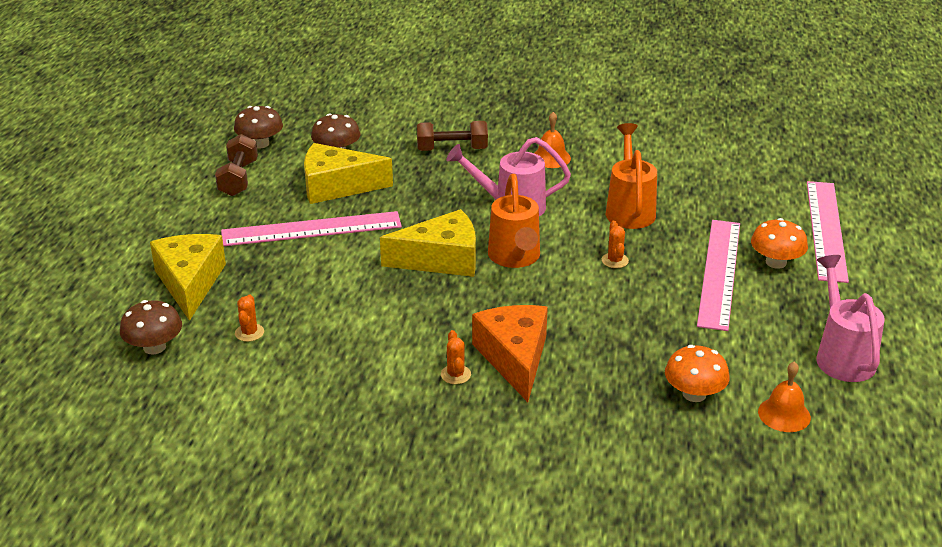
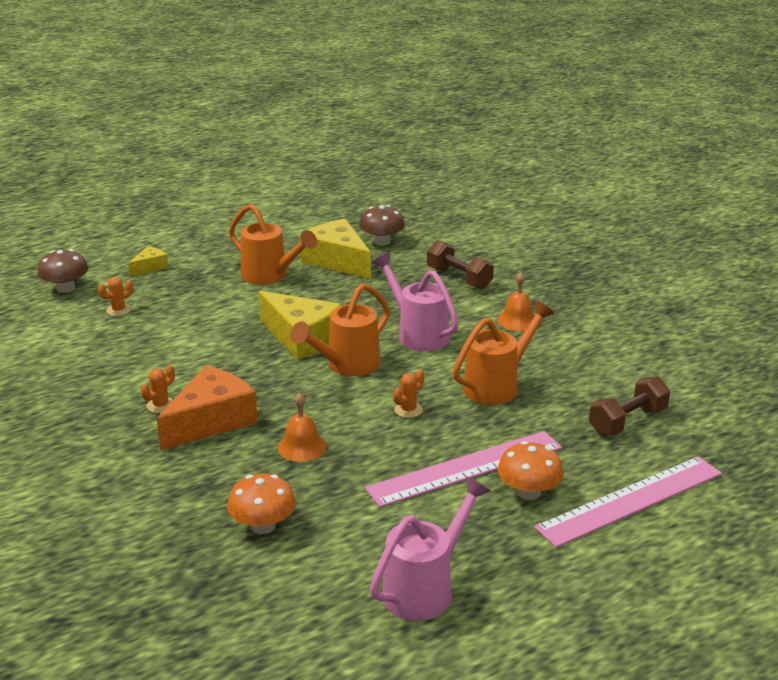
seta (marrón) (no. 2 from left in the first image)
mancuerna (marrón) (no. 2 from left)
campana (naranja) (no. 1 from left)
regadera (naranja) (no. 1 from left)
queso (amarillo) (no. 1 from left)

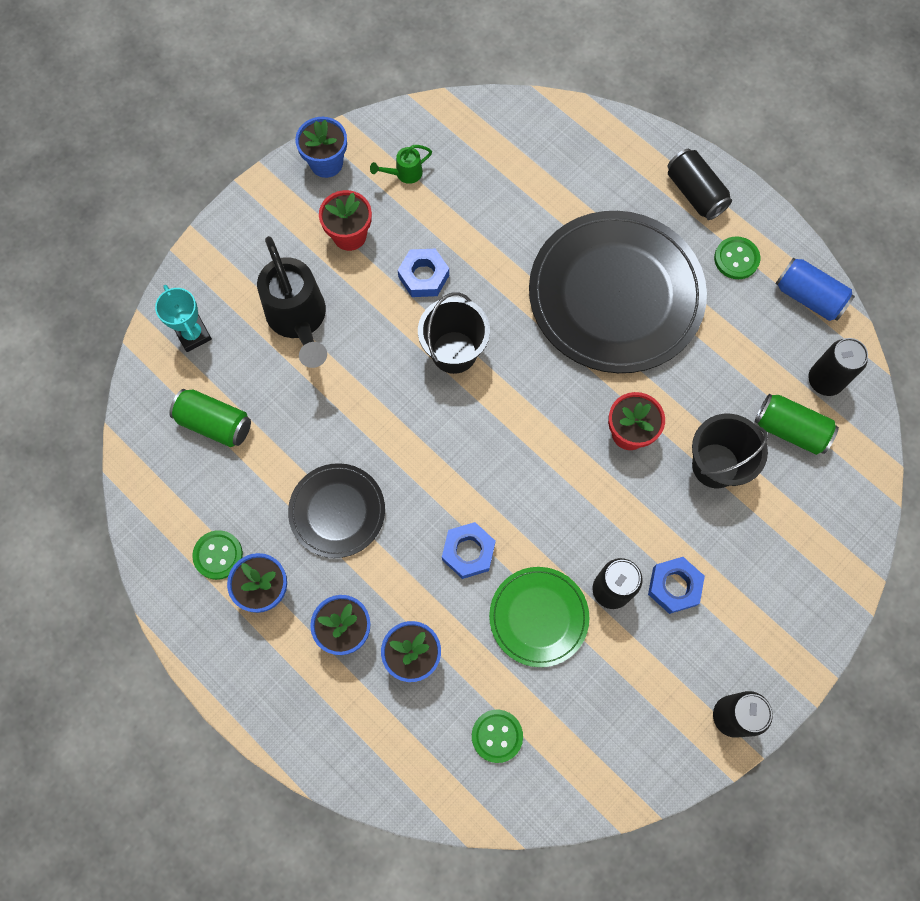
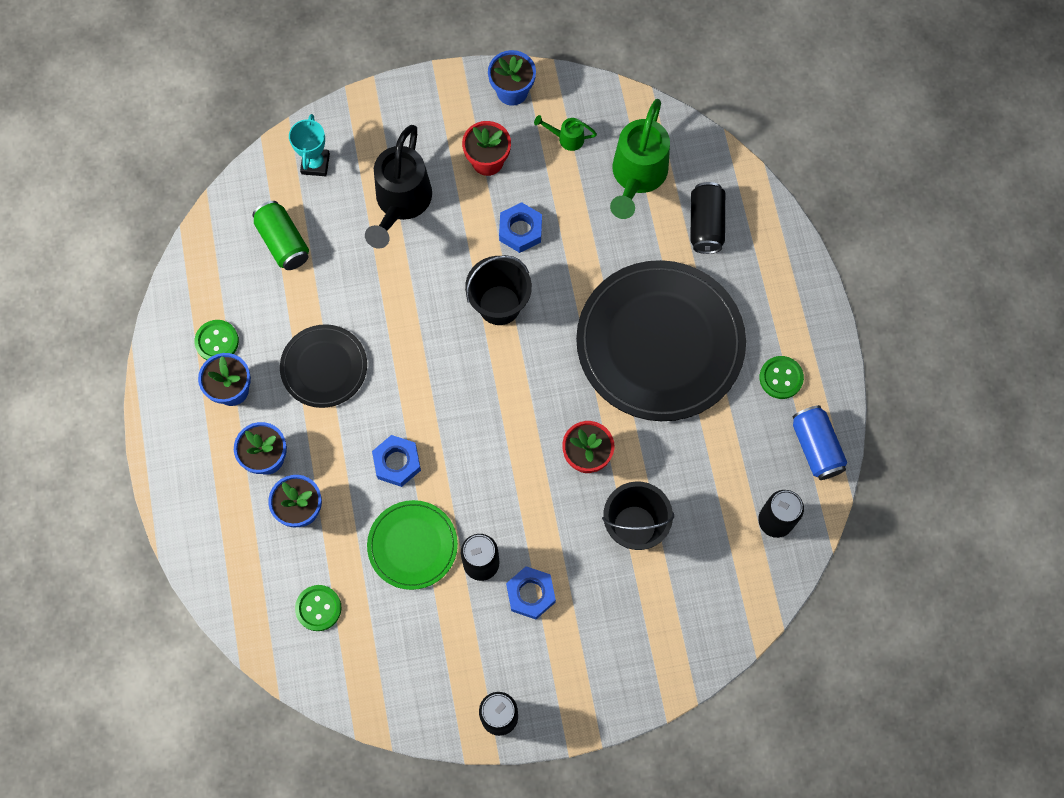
lata (verde) (no. 2 from left in the first image)
regadera (verde) (no. 2 from left)
lata (negro) (no. 3 from left)

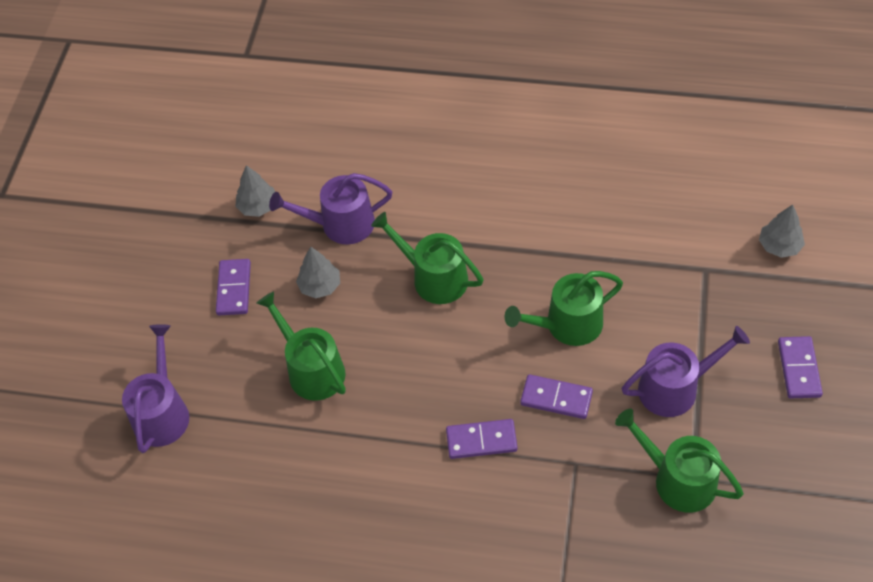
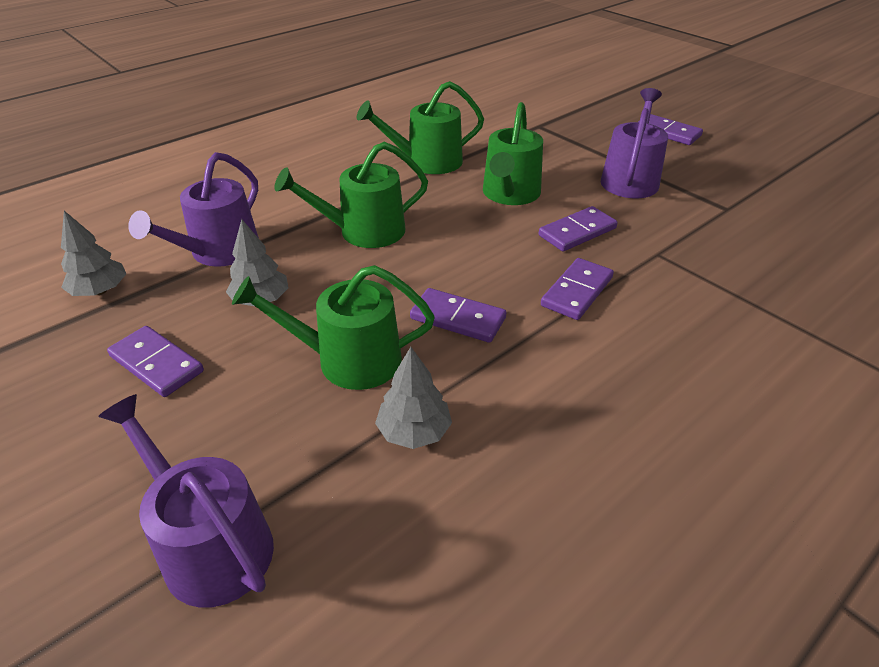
ficha de dominó (morado) (no. 2 from left)
regadera (verde) (no. 3 from left)
árbol (gris) (no. 3 from left)

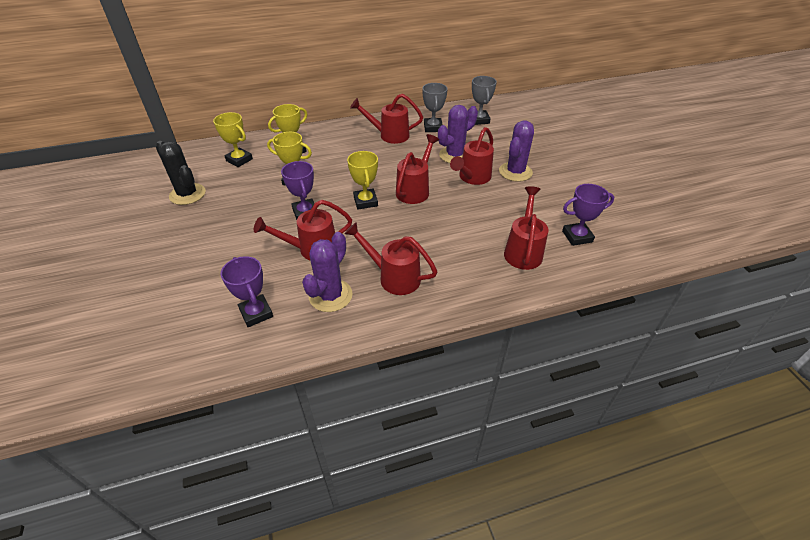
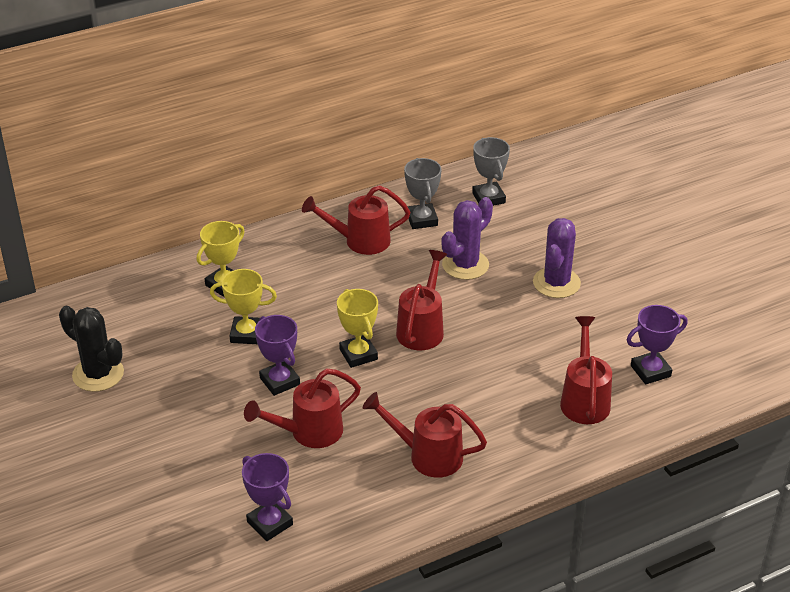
trofeo (amarillo) (no. 1 from left in the first image)
cactus (morado) (no. 1 from left in the first image)
regadera (rojo) (no. 5 from left in the first image)

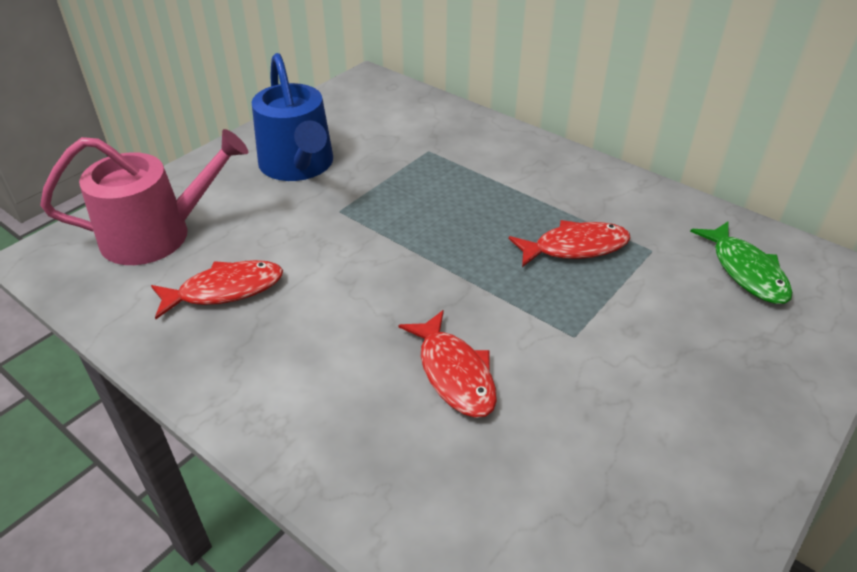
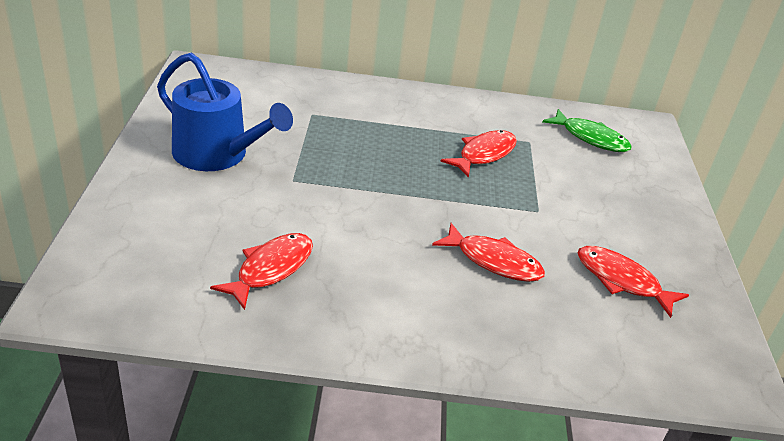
regadera (rosa)
pez (rojo) (no. 4 from left)

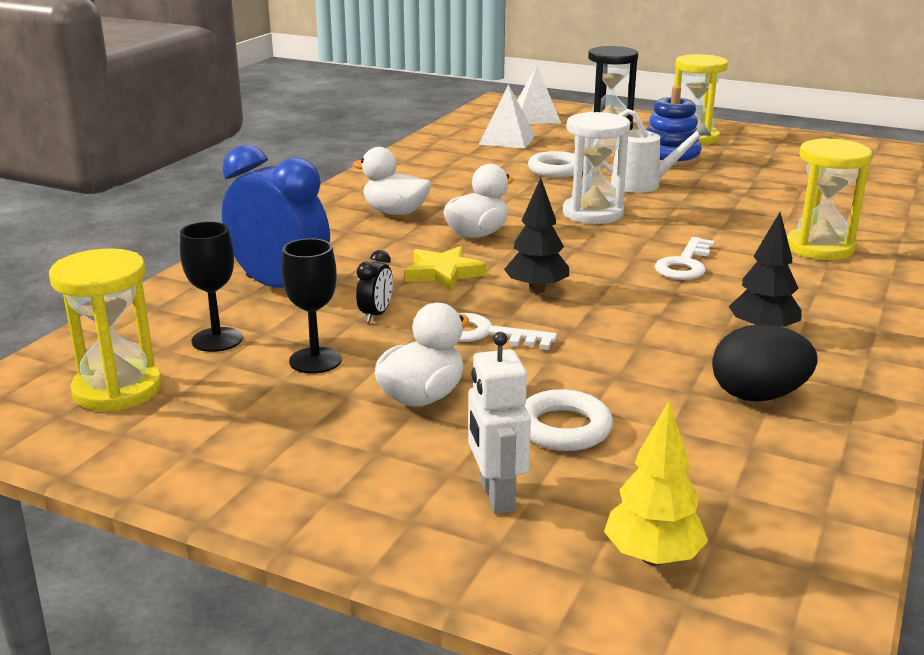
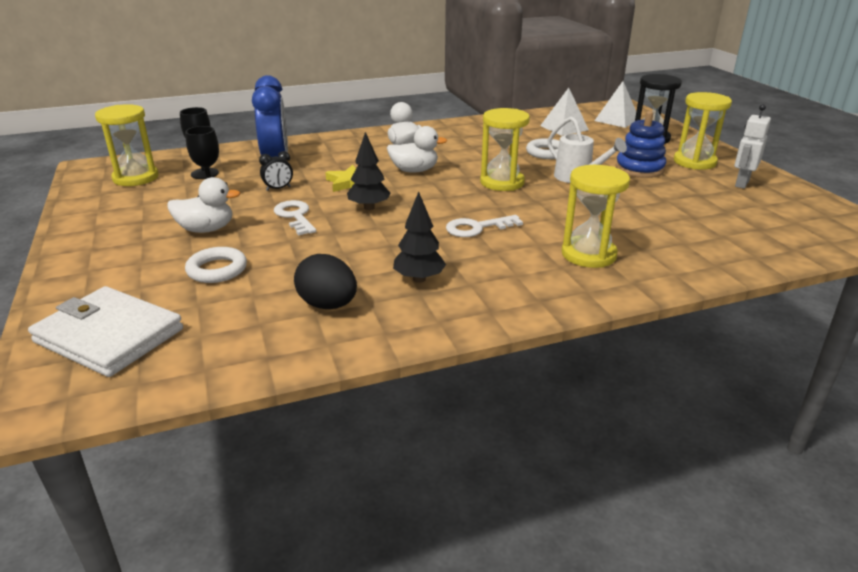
robot (blanco)
cartera (blanco)
reloj de arena (amarillo) (no. 2 from left)

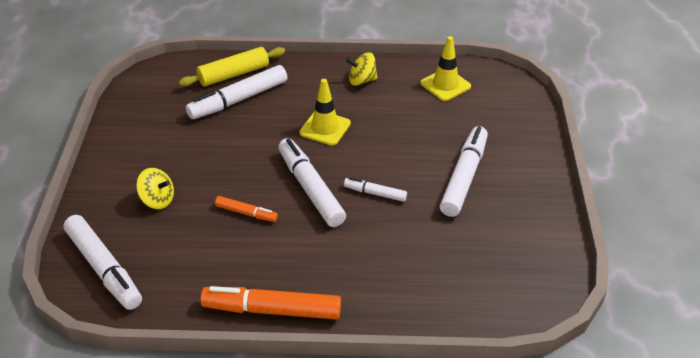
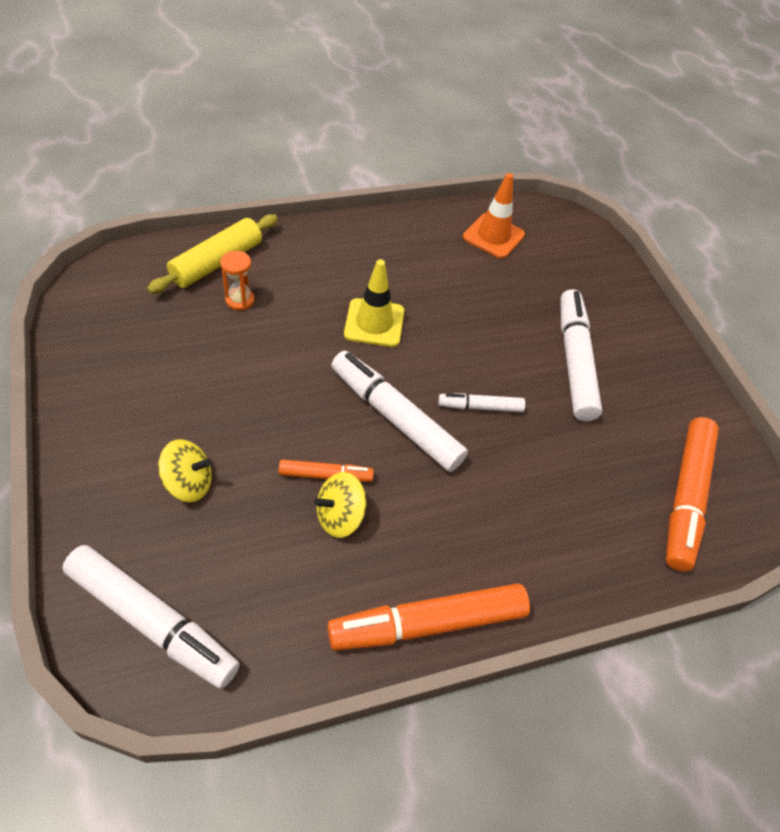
rotulador (naranja) (no. 3 from left)
peonza (amarillo) (no. 2 from left)
reloj de arena (naranja)
cono de tráfico (naranja)

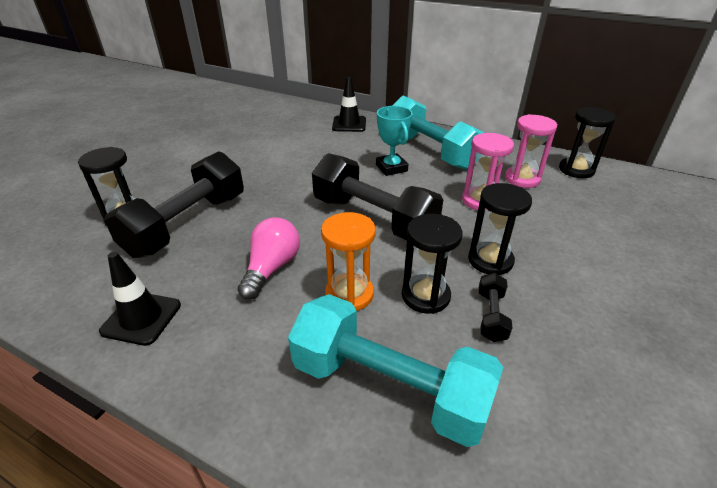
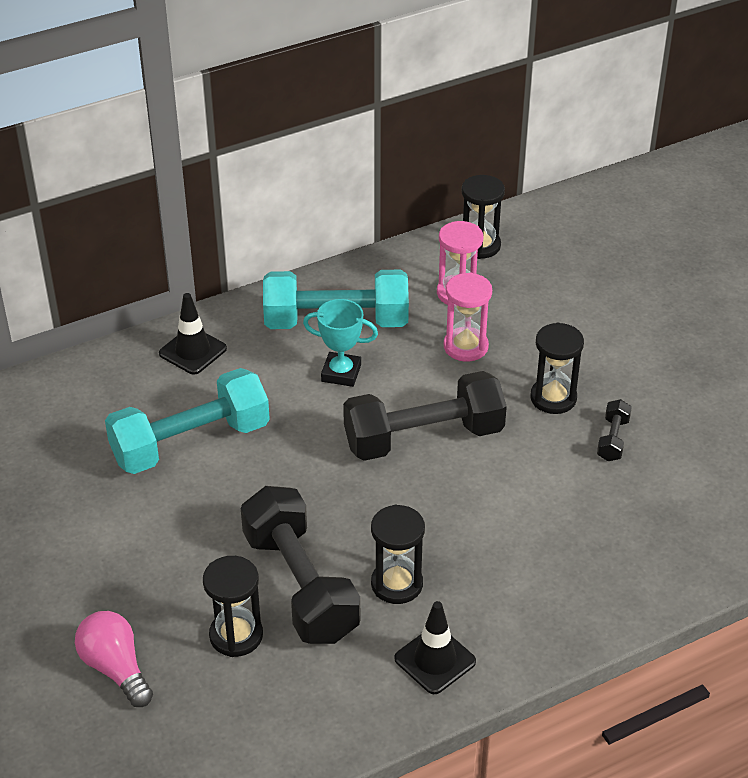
reloj de arena (naranja)
bombilla (rosa)
mancuerna (turquesa) (no. 1 from left)
reloj de arena (negro) (no. 2 from left)
mancuerna (negro) (no. 3 from left)

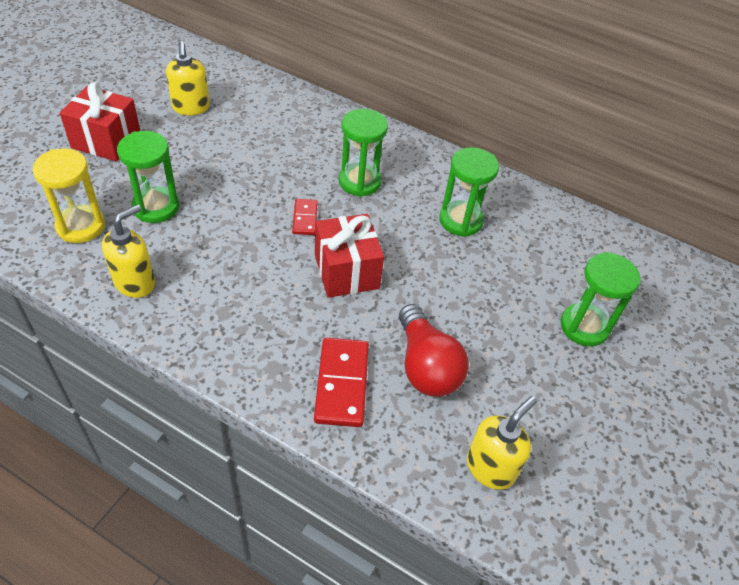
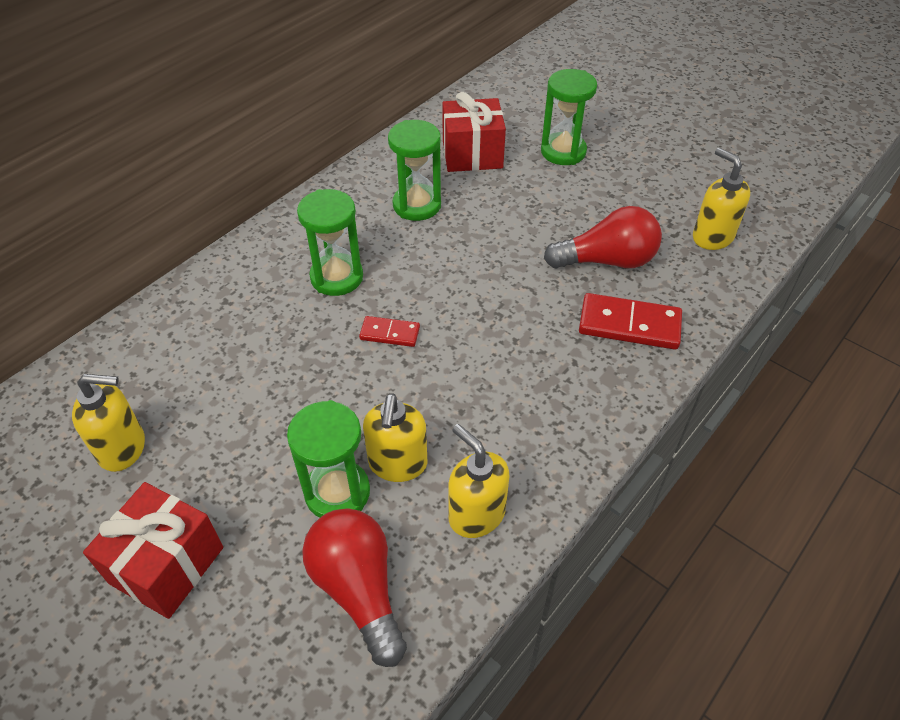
dispensador de jabón (amarillo) (no. 2 from left)
regalo (rojo) (no. 2 from left)
bombilla (rojo) (no. 1 from left)

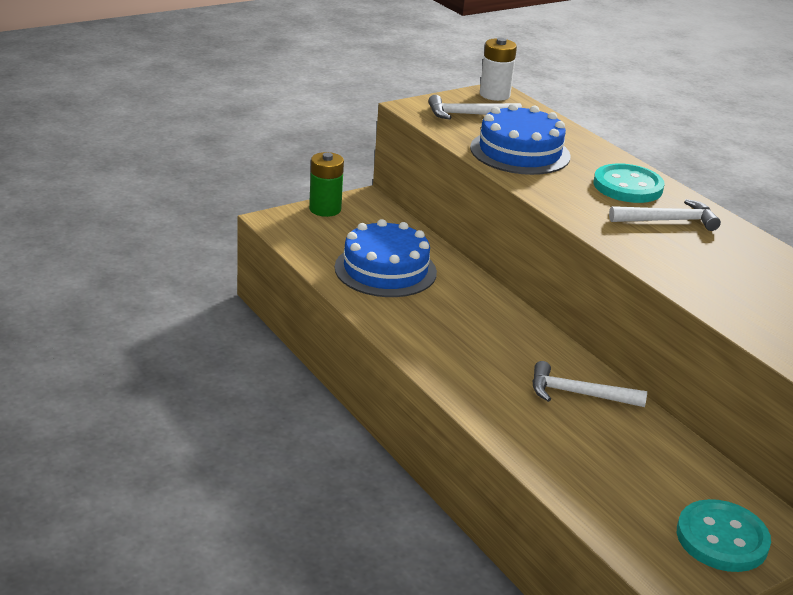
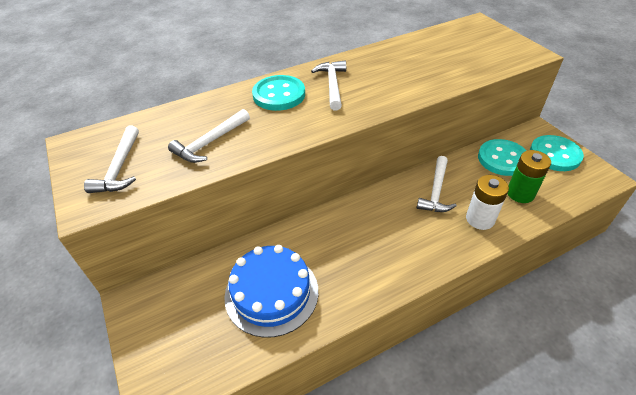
botón (turquesa) (no. 2 from left)
pila (verde)
pila (blanco)
martillo (blanco) (no. 2 from left)

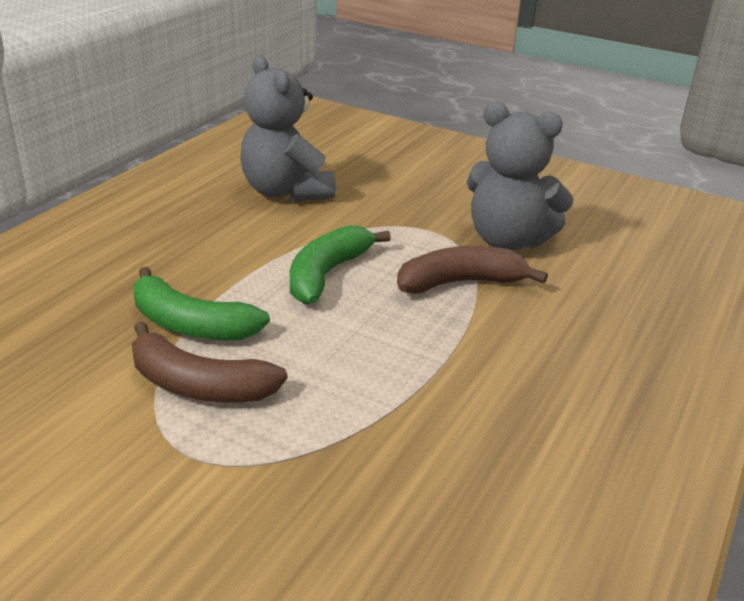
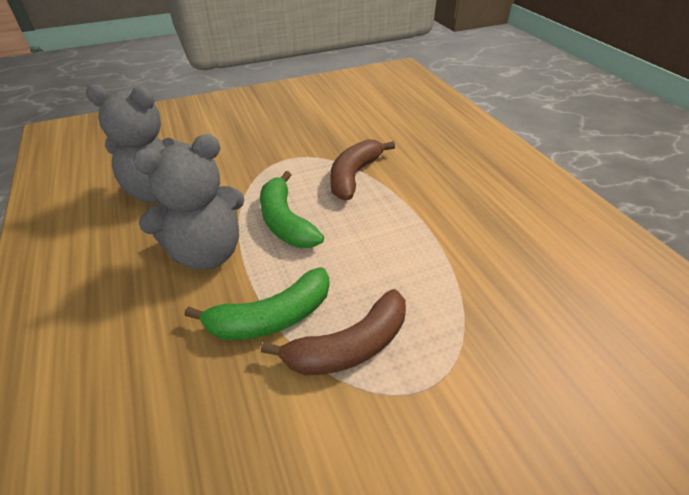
osito (gris) (no. 2 from left)

